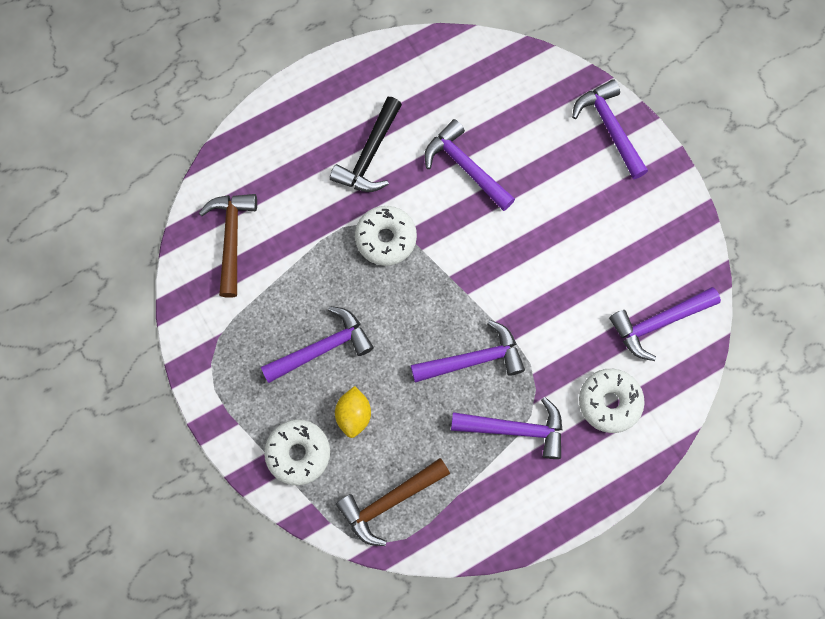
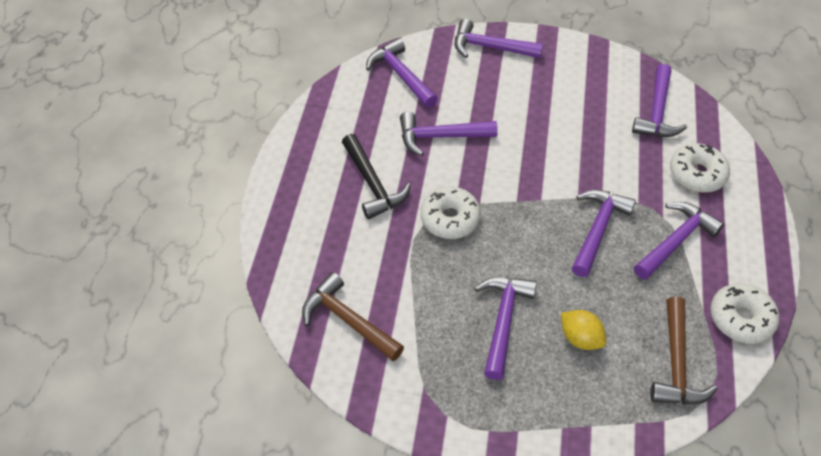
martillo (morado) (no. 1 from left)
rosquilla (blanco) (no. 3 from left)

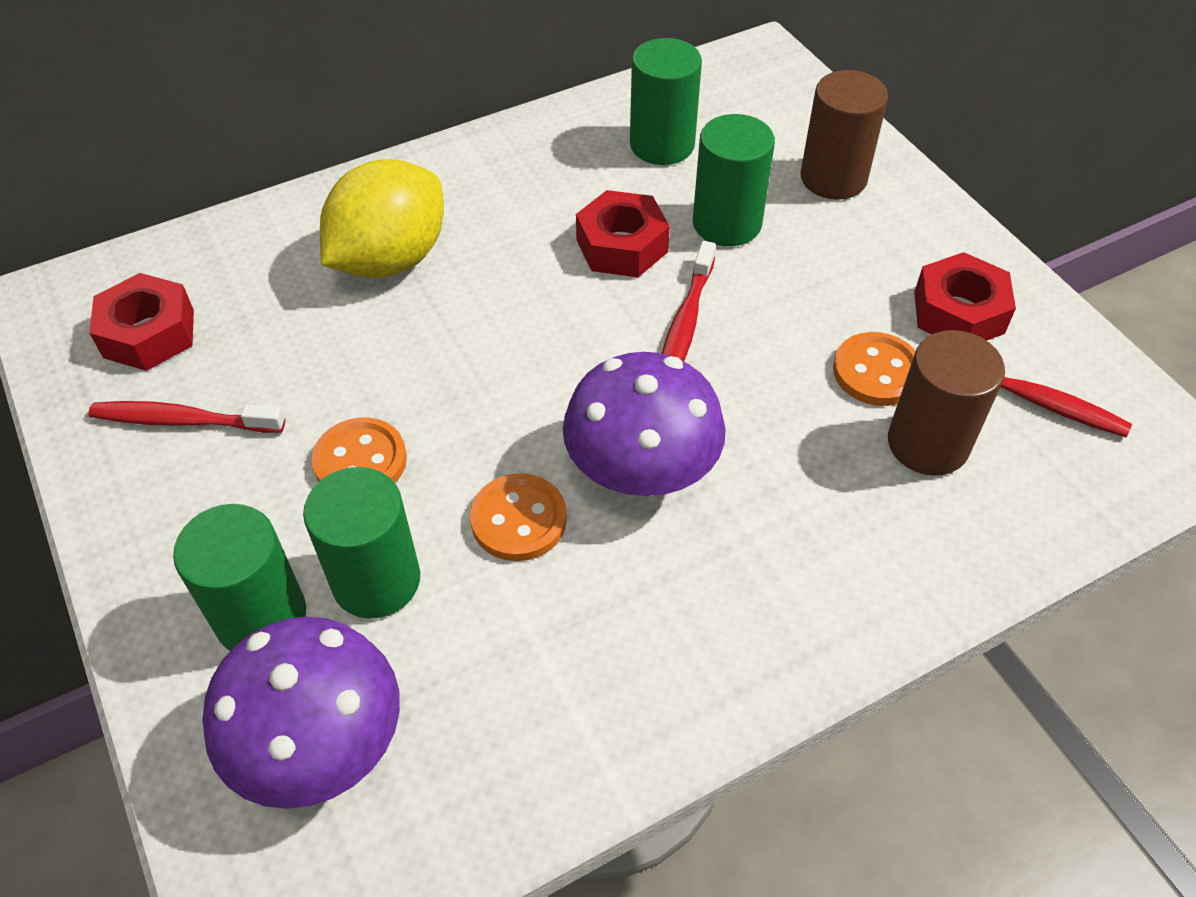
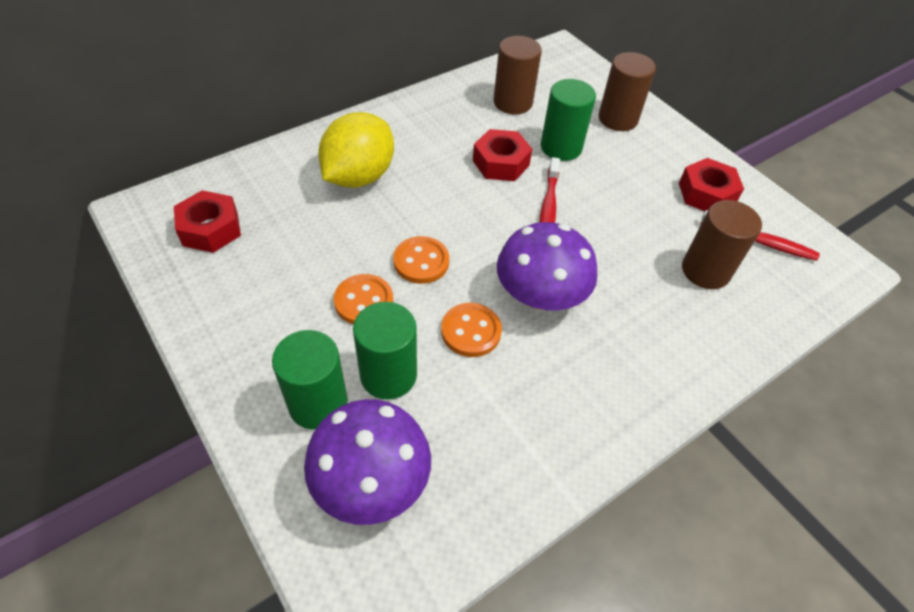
cepillo de dientes (rojo) (no. 1 from left in the first image)
botón (naranja) (no. 2 from left)
cilindro (marrón) (no. 1 from left)

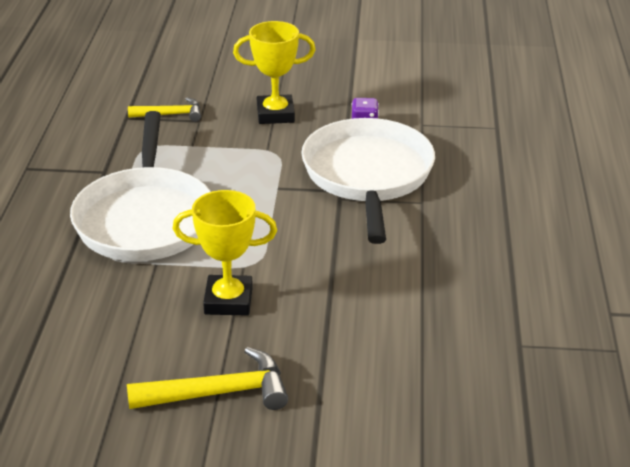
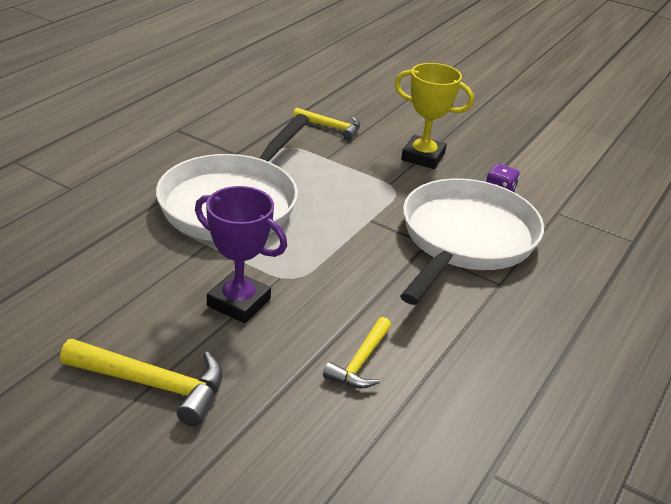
martillo (amarillo) (no. 3 from left)
trofeo (morado)

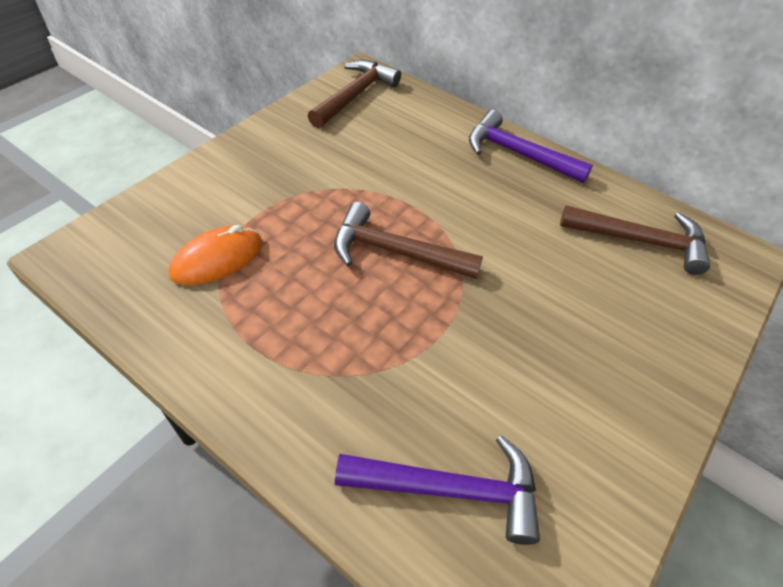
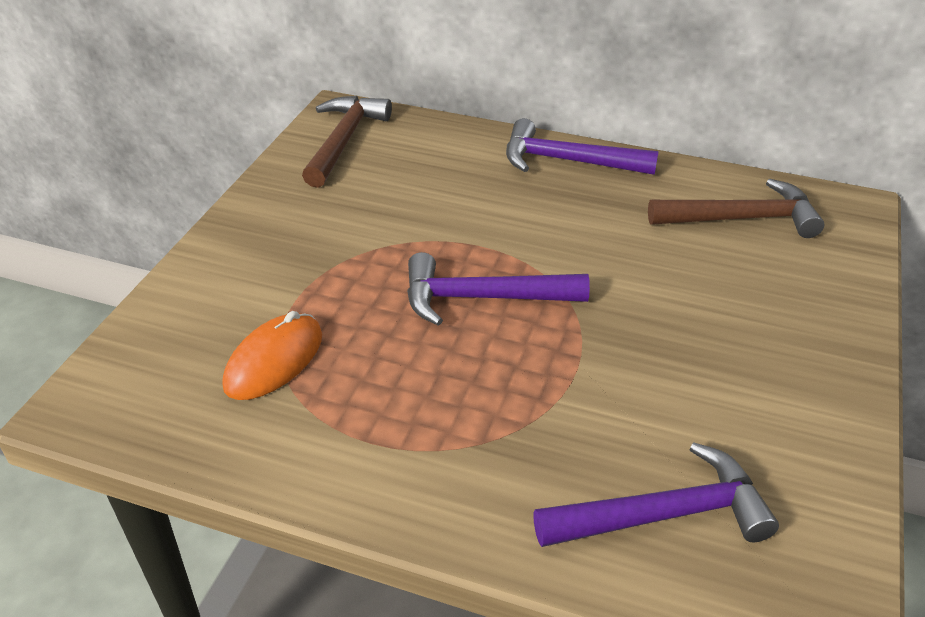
martillo (morado) (no. 1 from left)

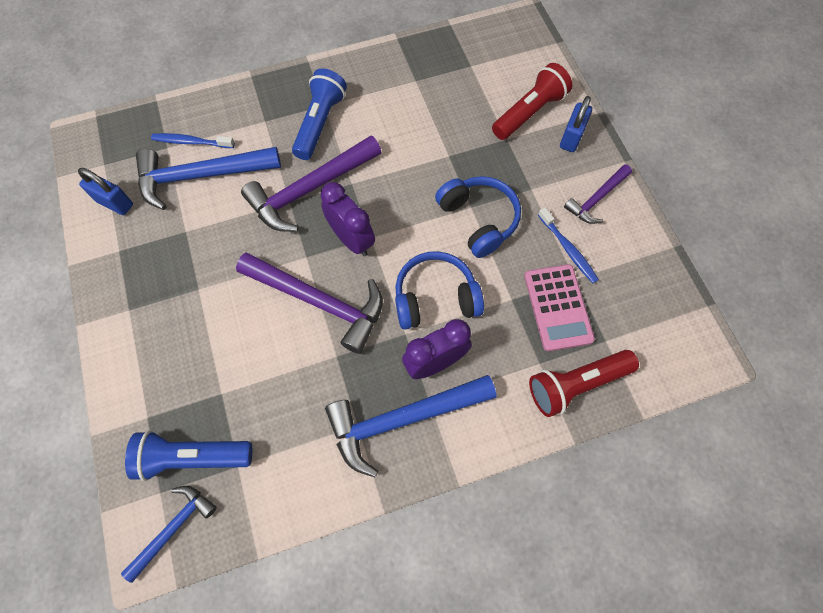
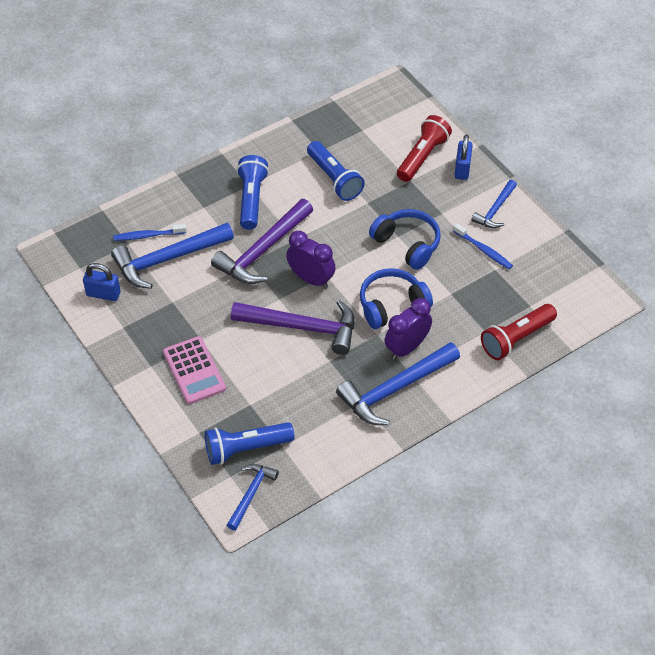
lámpara de mano (azul) (no. 3 from left)
calculadora (rosa)
martillo (azul) (no. 4 from left)

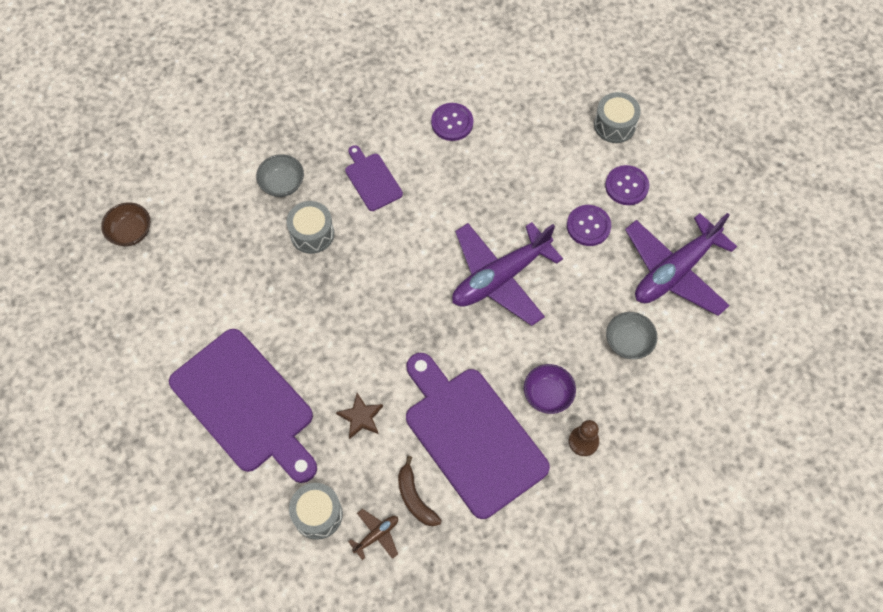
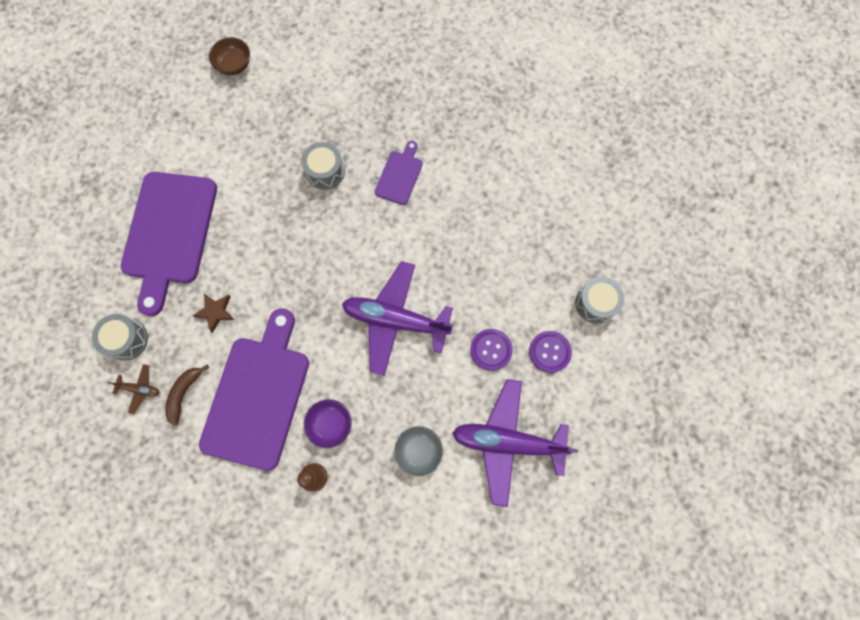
cuenco (gris) (no. 1 from left in the first image)
botón (morado) (no. 1 from left in the first image)

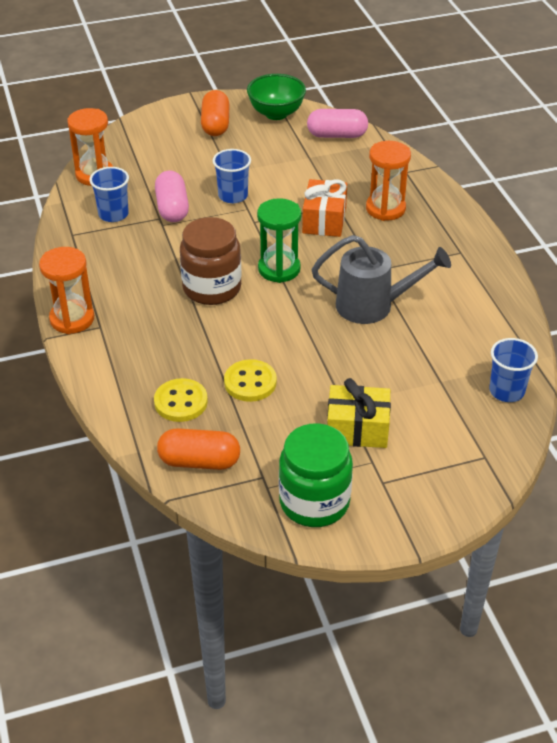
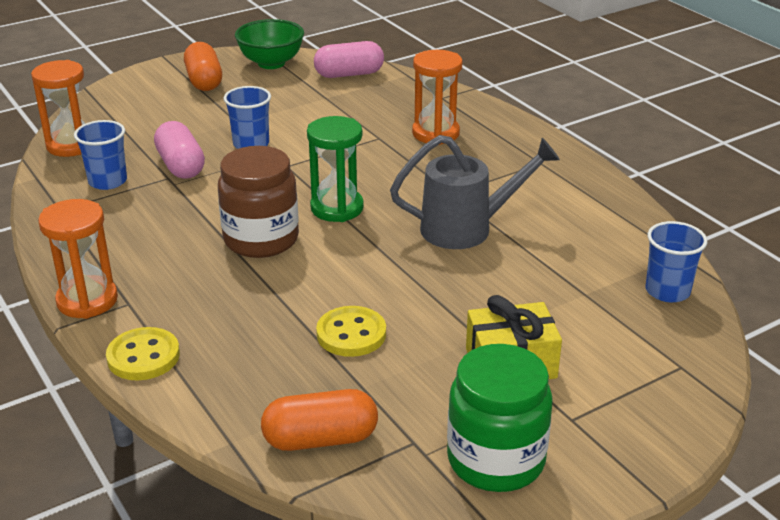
regalo (naranja)
botón (amarillo) (no. 1 from left)

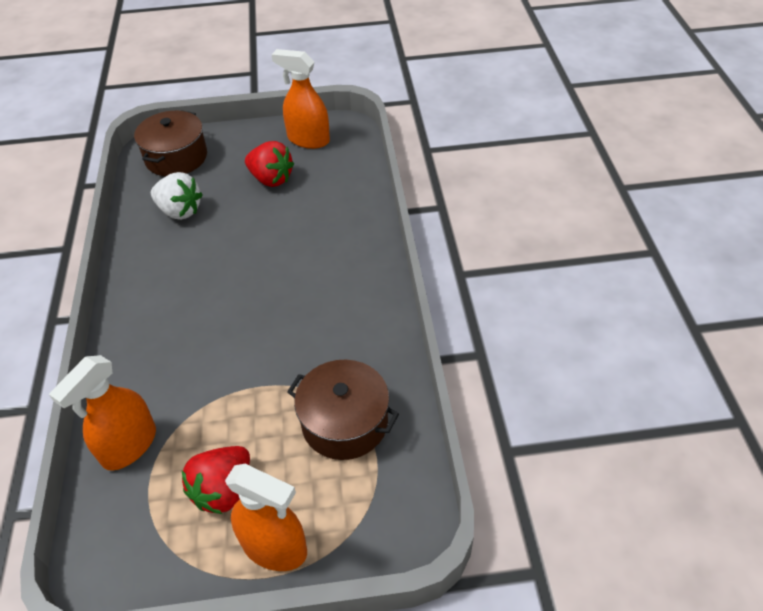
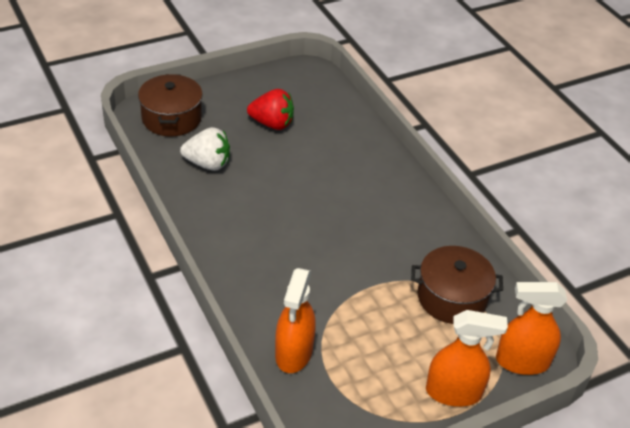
fresa (rojo) (no. 1 from left in the first image)
pulverizador (naranja) (no. 3 from left)

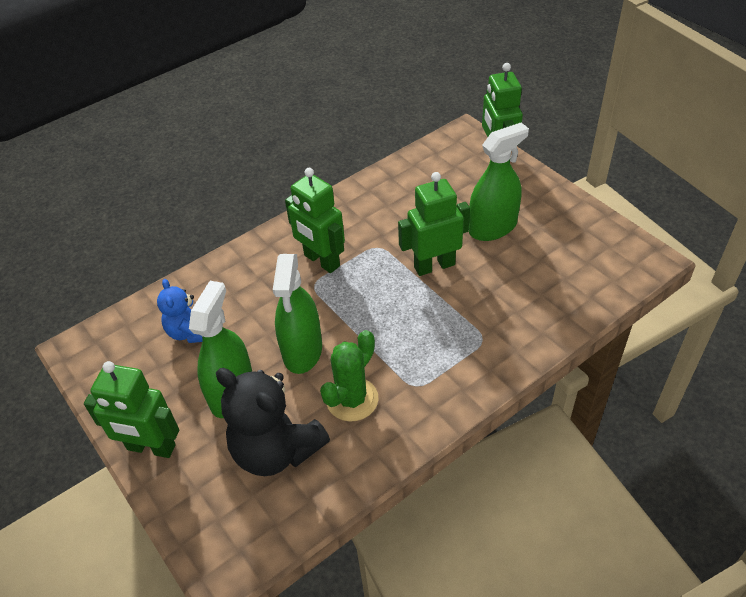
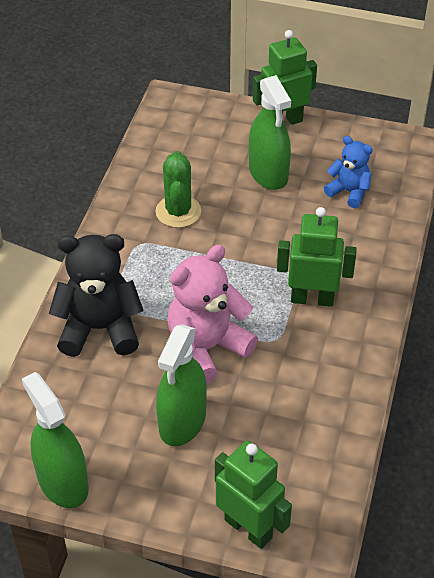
osito (negro)
pulverizador (verde) (no. 1 from left)
osito (rosa)

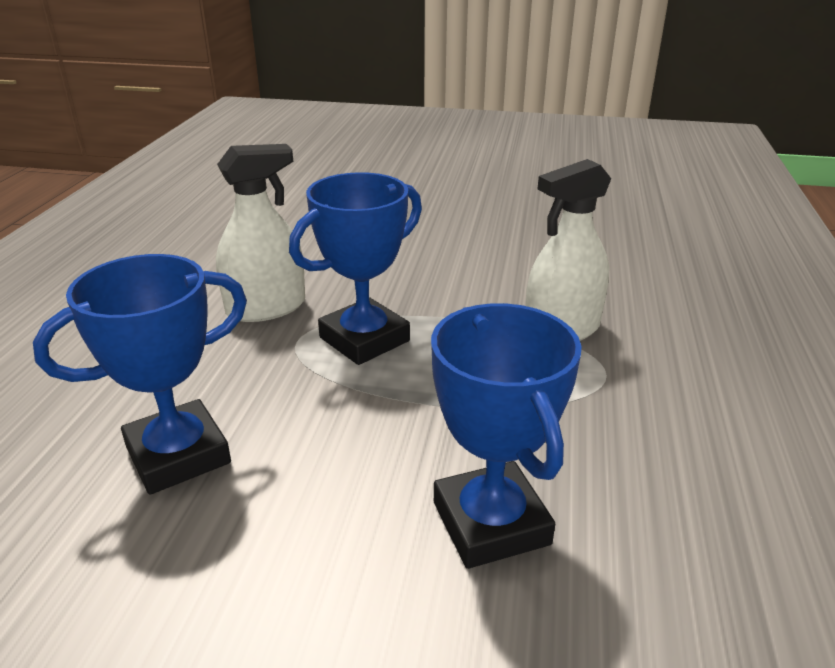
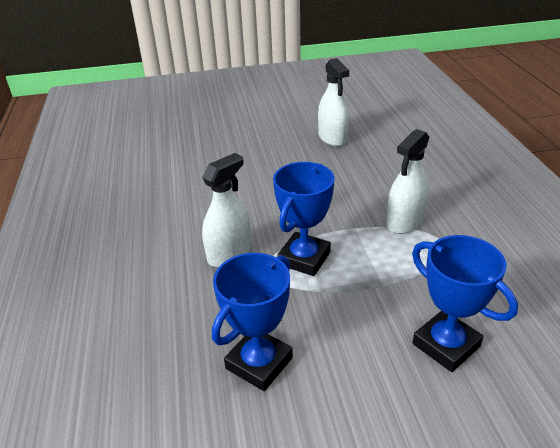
pulverizador (blanco) (no. 2 from left)

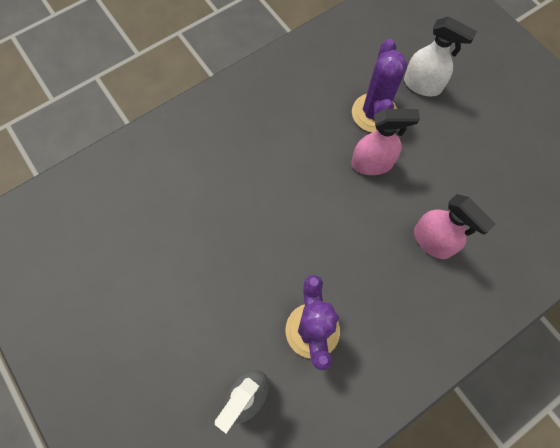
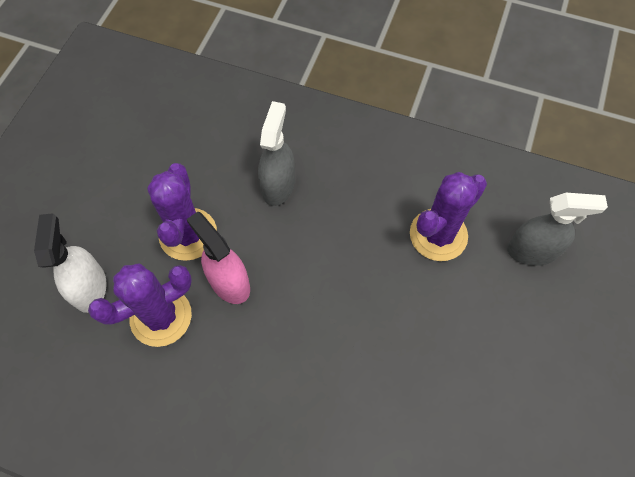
cactus (morado) (no. 2 from left)
pulverizador (gris) (no. 1 from left)

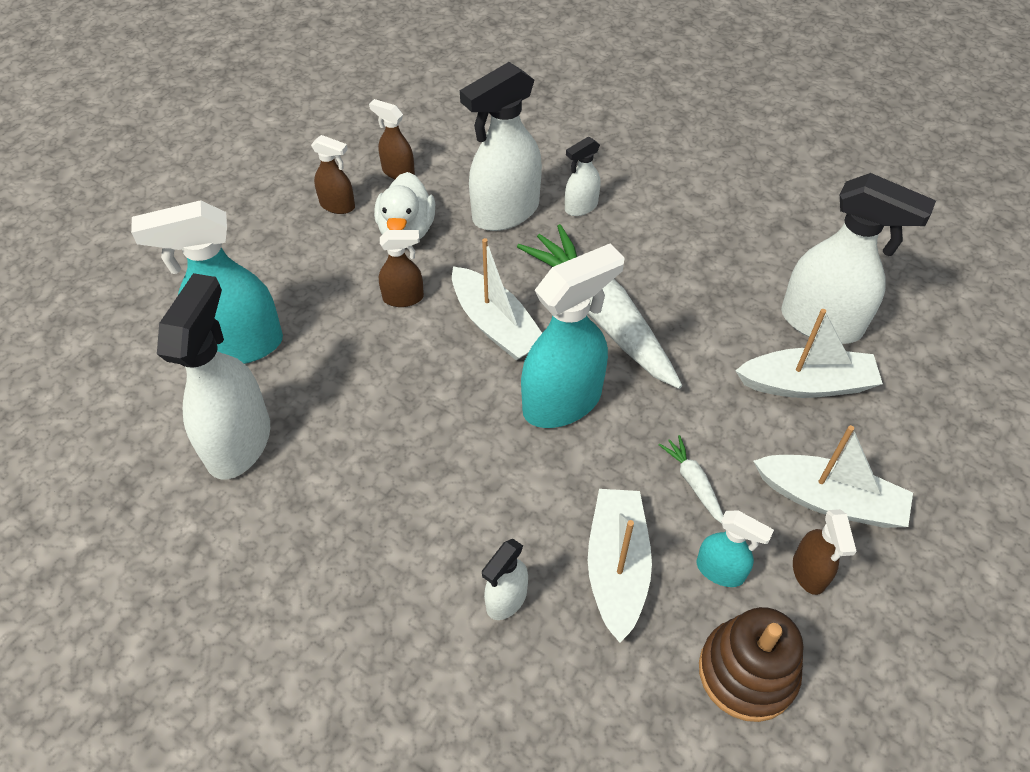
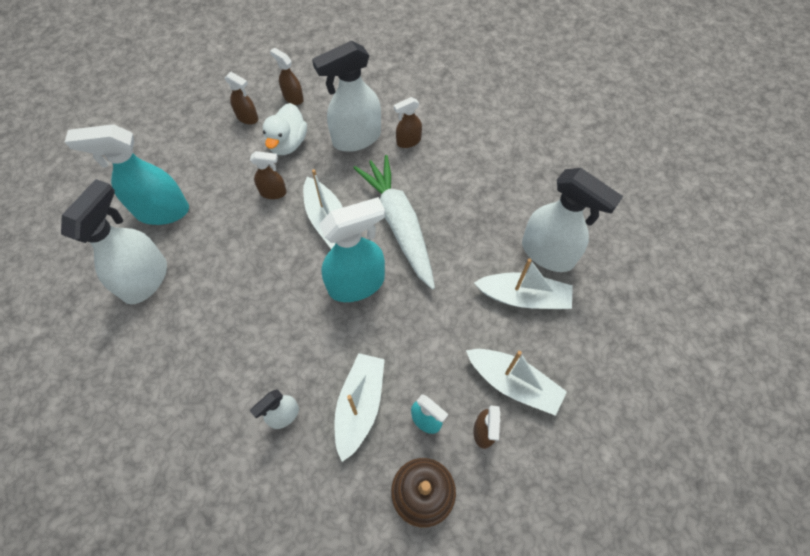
zanahoria (blanco) (no. 2 from left in the first image)
pulverizador (marrón) (no. 4 from left)

